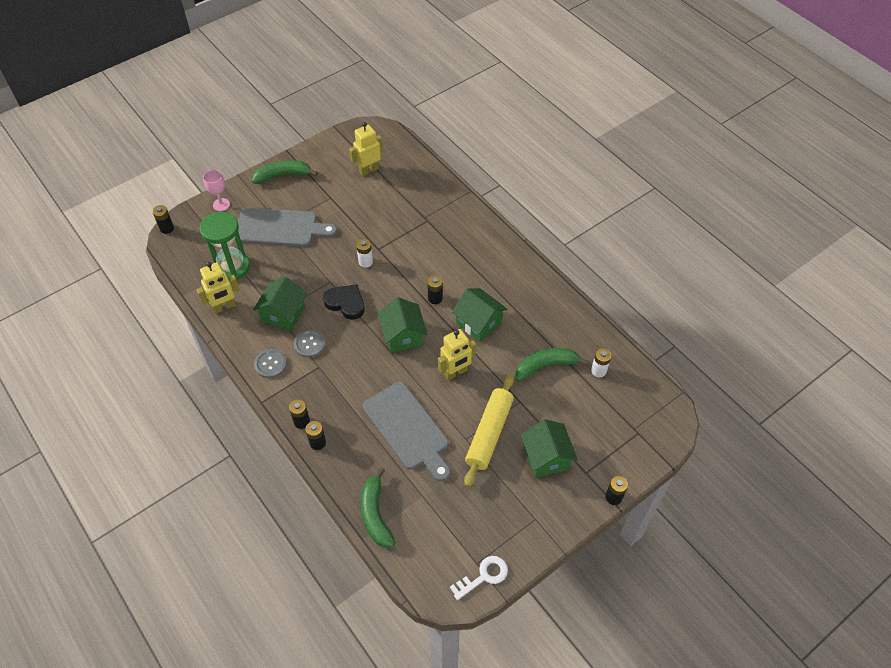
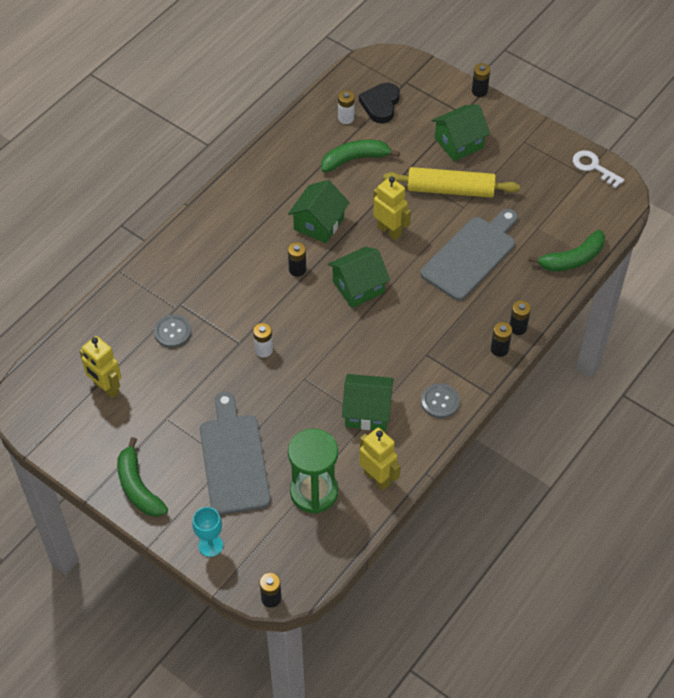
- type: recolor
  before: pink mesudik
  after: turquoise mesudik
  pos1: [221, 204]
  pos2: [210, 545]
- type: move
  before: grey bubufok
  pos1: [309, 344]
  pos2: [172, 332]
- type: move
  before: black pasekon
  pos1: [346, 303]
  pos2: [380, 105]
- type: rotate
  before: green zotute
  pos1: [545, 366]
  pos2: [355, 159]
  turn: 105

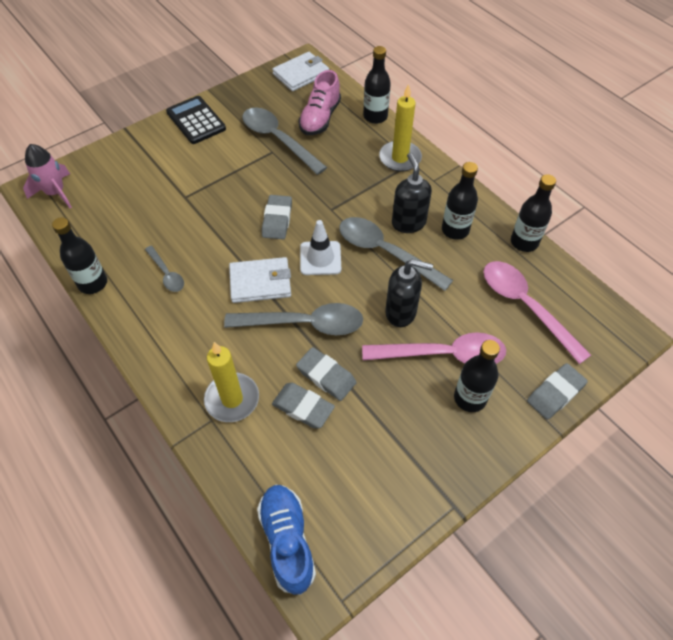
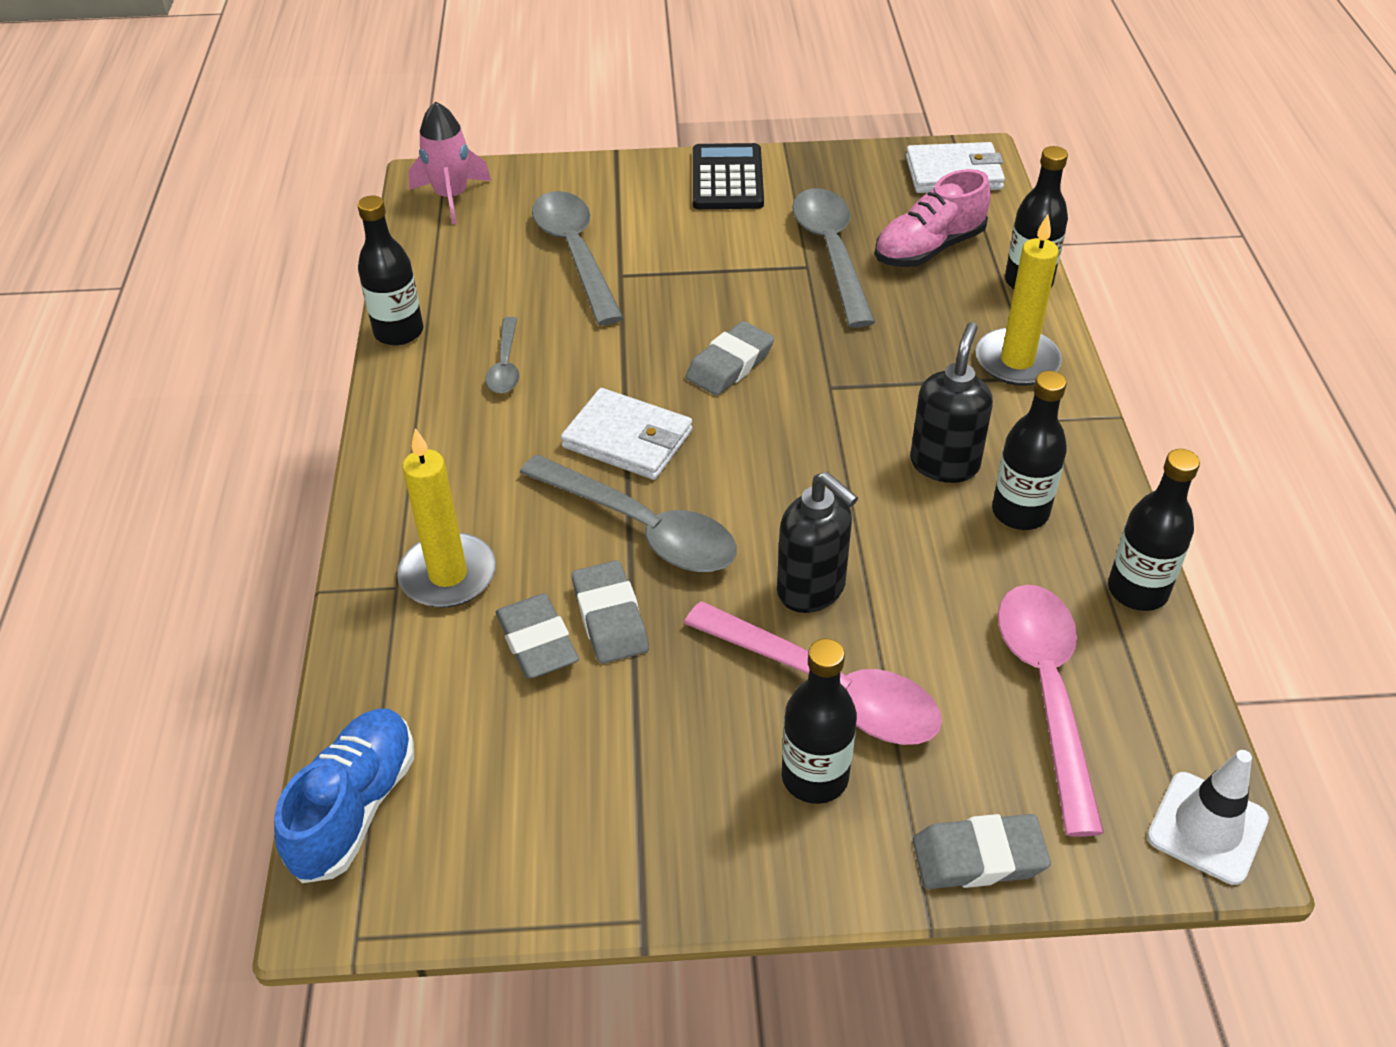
- type: move
  before: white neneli
  pos1: [320, 258]
  pos2: [1207, 828]
- type: move
  before: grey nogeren
  pos1: [385, 252]
  pos2: [575, 254]

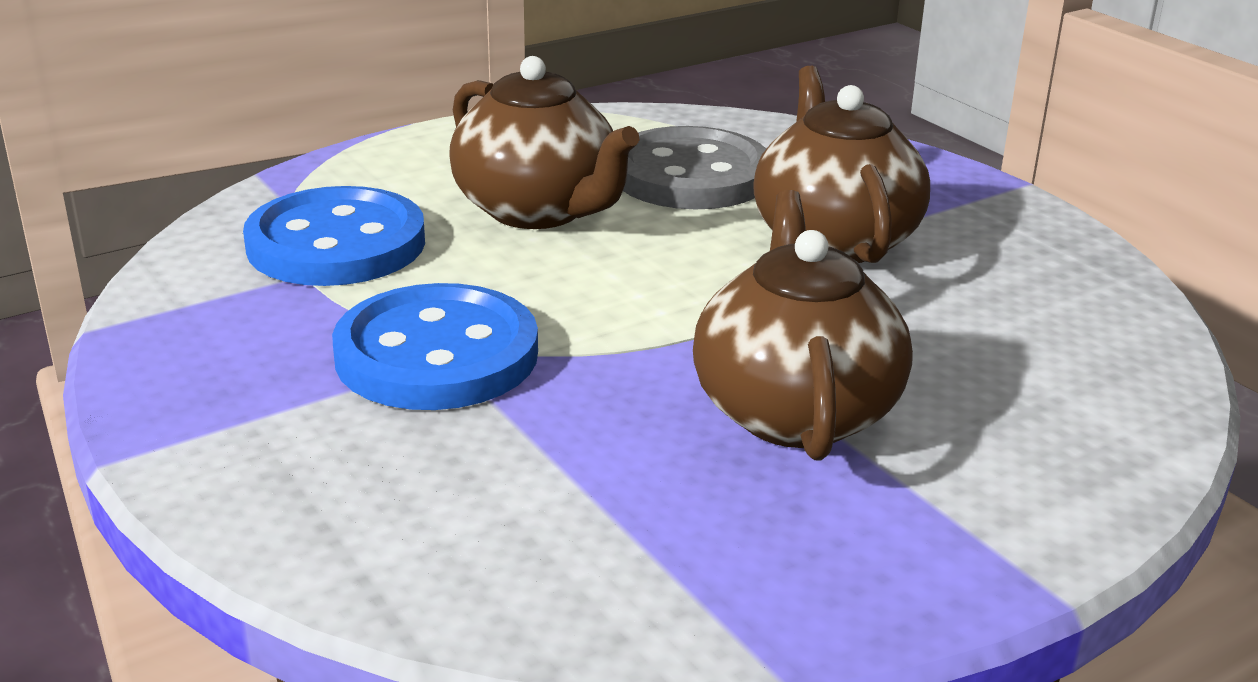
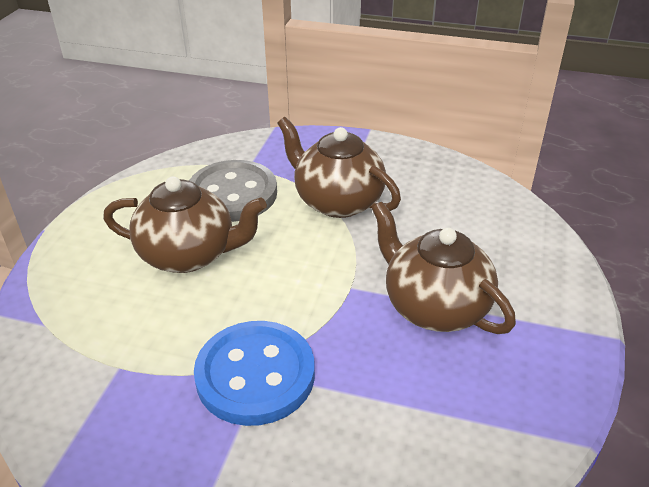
- type: delete
  before: blue bubufok
  pos1: [336, 244]

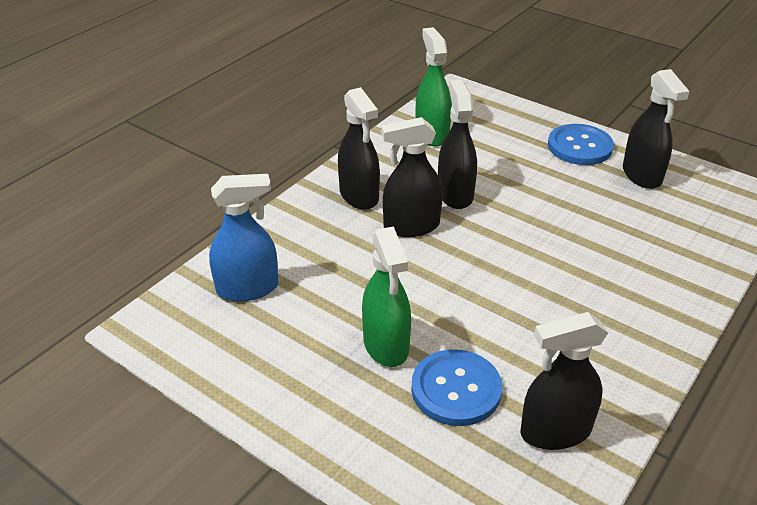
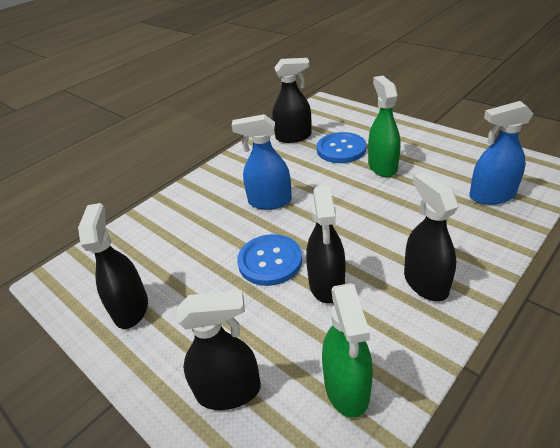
- type: move
  before: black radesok
  pos1: [411, 226]
  pos2: [229, 391]
- type: move
  before: blue bubufok
  pos1: [579, 146]
  pos2: [270, 261]
- type: insert
  after: blue radesok
  pos2: [269, 201]

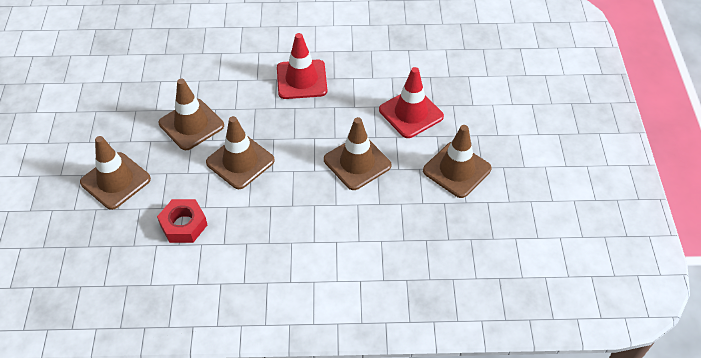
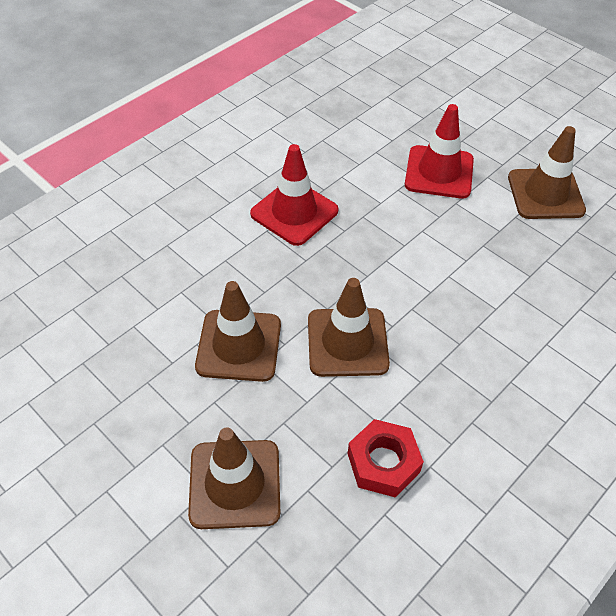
- type: delete
  before: brown neneli
  pos1: [357, 162]

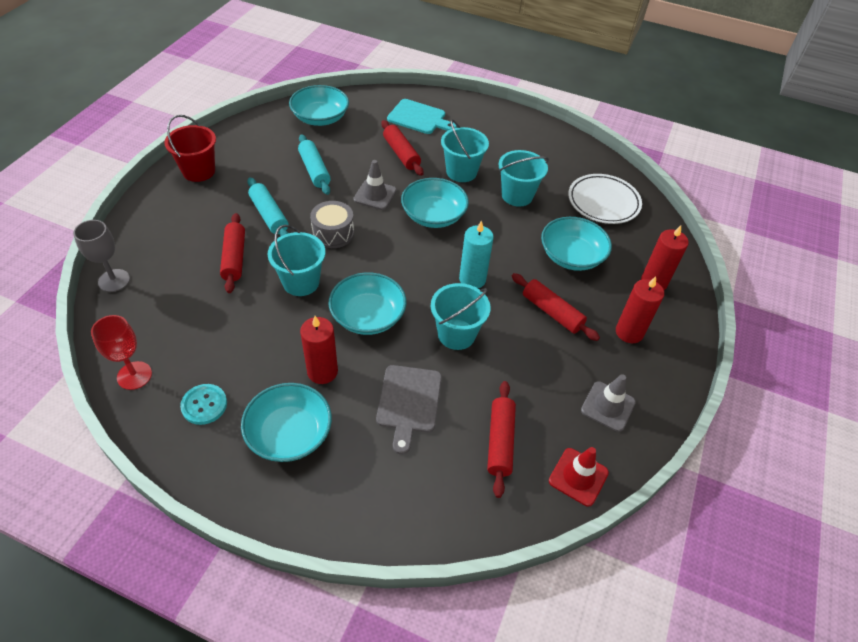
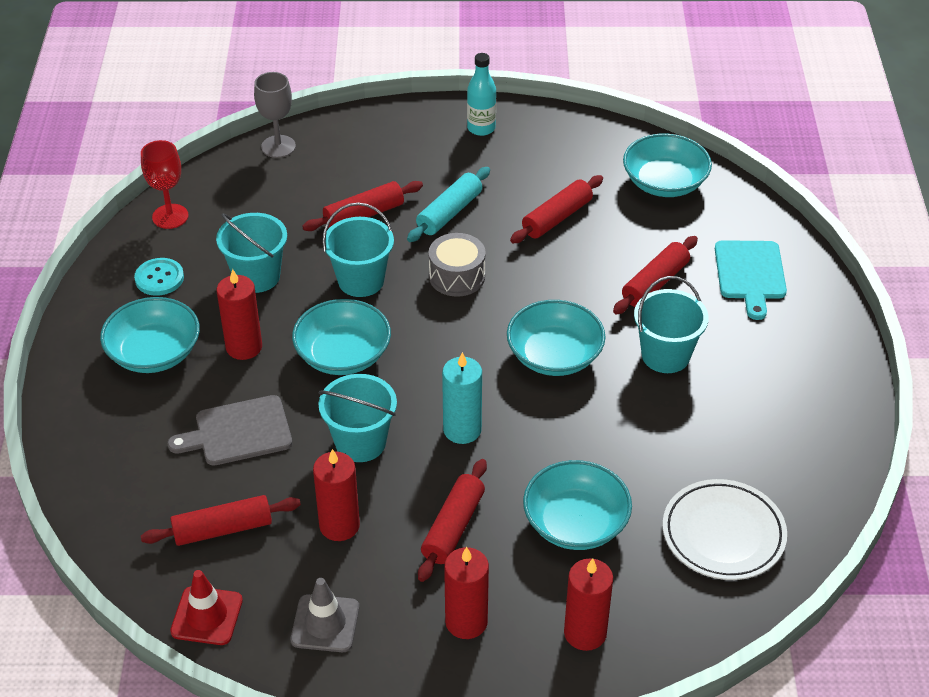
- type: replace
  before: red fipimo
  after: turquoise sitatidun
  pos1: [199, 171]
  pos2: [481, 128]
- type: recolor
  before: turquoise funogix
  after: red funogix
  pos1: [314, 170]
  pos2: [557, 218]
- type: delete
  before: grey neneli
  pos1: [375, 195]
- type: move
  before: turquoise fipimo
  pos1: [517, 195]
  pos2: [257, 276]
- type: insert
  after: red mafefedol
  pos2: [339, 525]

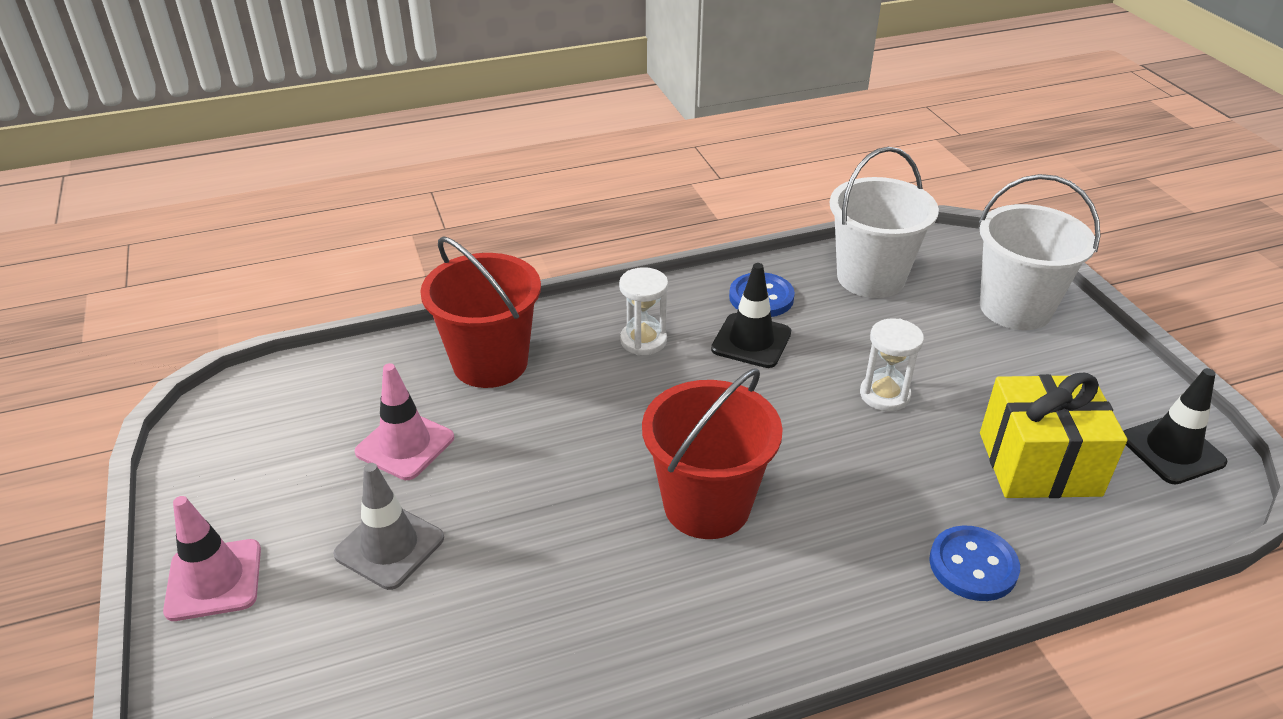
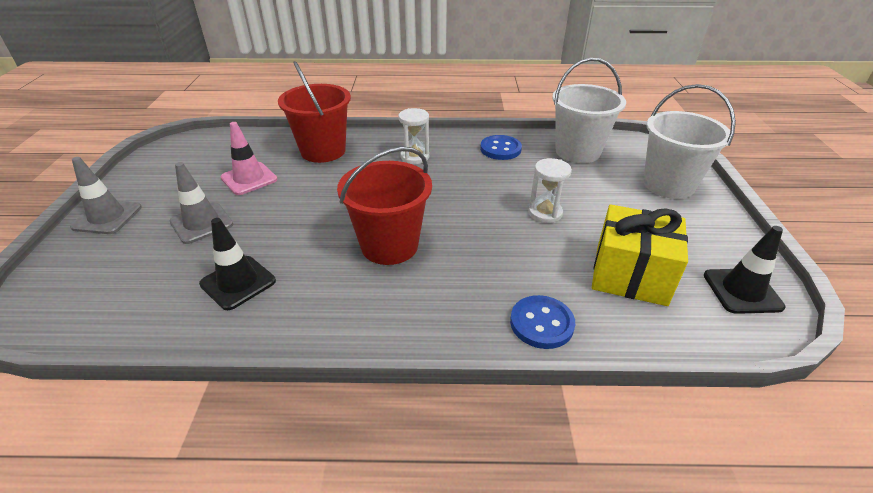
- type: recolor
  before: pink neneli
  after: grey neneli
  pos1: [214, 580]
  pos2: [107, 217]
- type: move
  before: black neneli
  pos1: [751, 341]
  pos2: [238, 282]

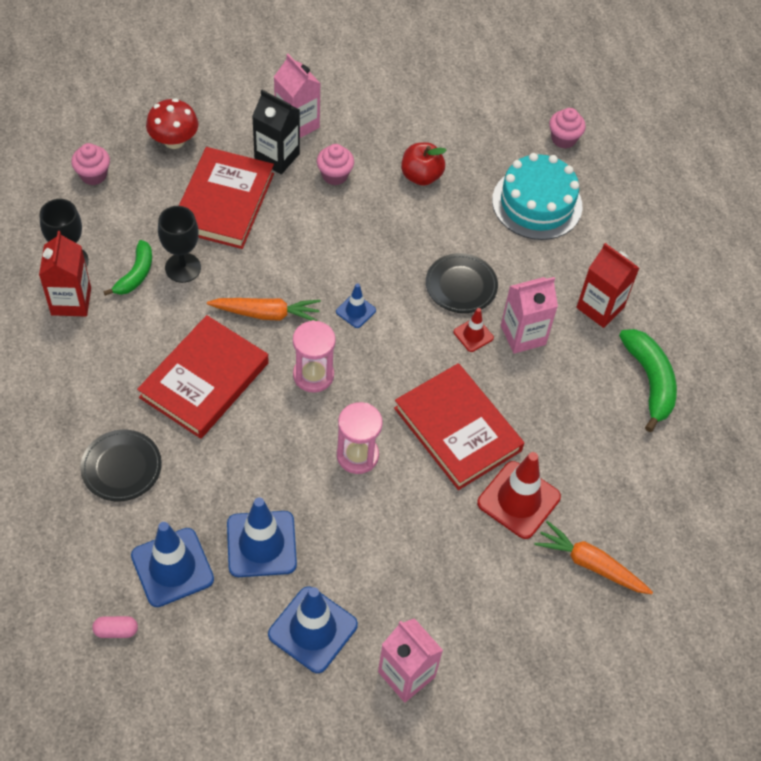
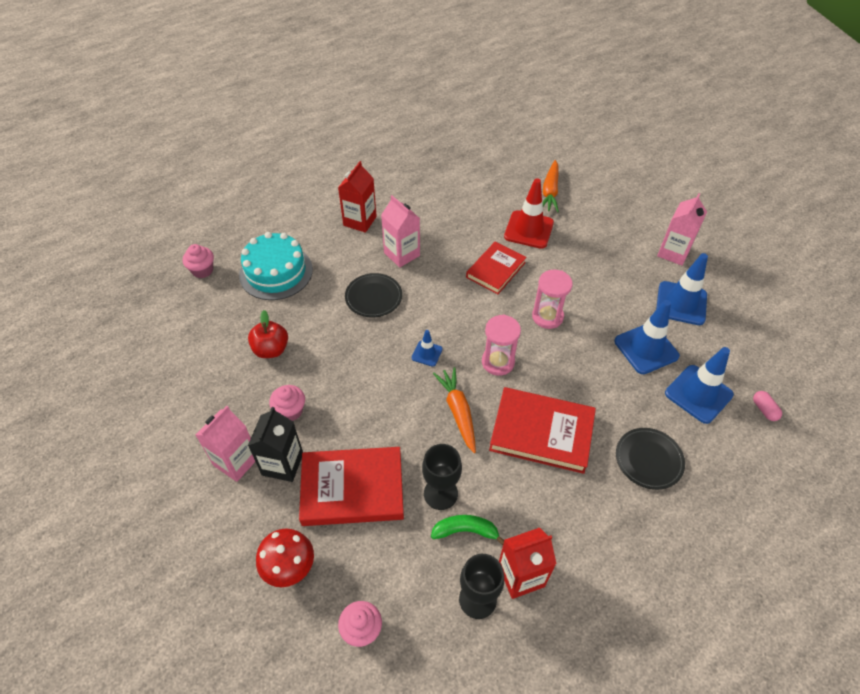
- type: resize
  before: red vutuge
  pos1: [457, 429]
  pos2: [495, 270]
  scale: 0.66
- type: delete
  before: red neneli
  pos1: [473, 335]
- type: delete
  before: green zotute
  pos1: [649, 381]

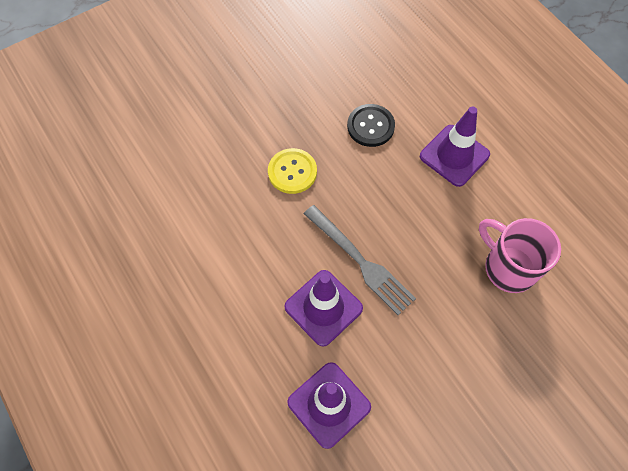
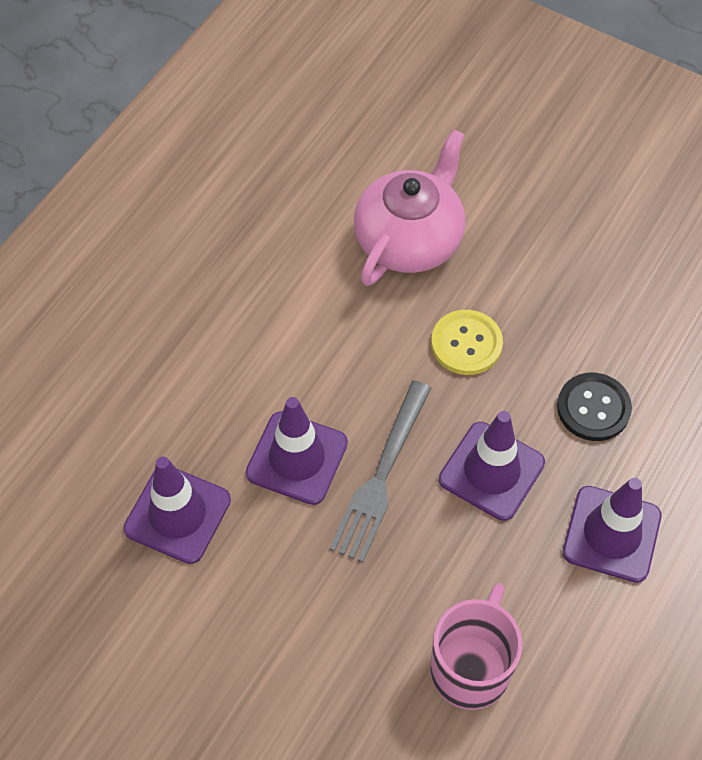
- type: insert
  after: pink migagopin
  pos2: [409, 239]
- type: insert
  after: purple neneli
  pos2: [491, 471]

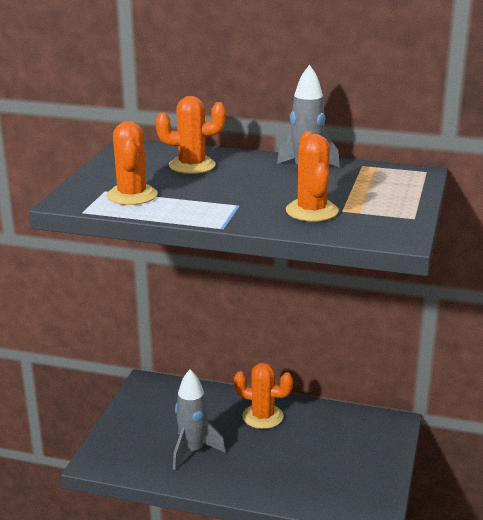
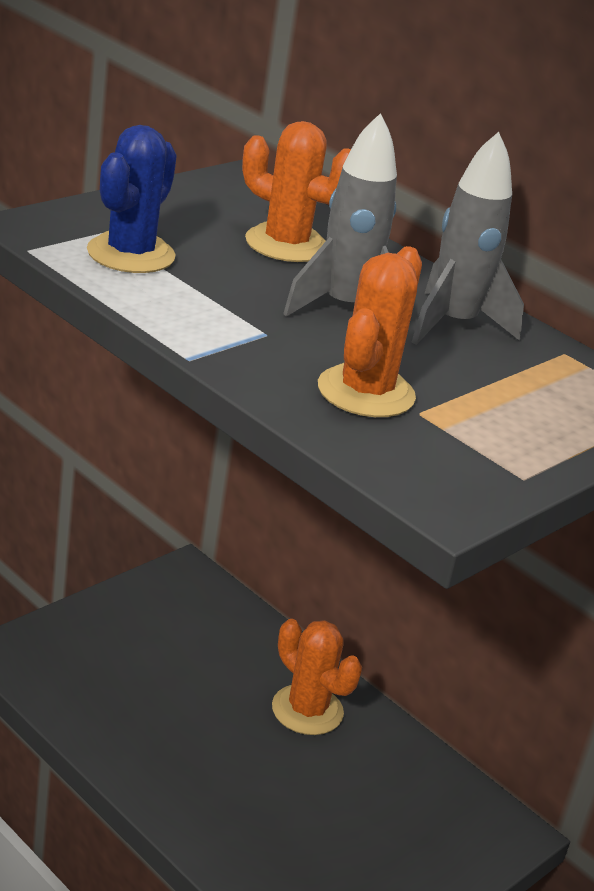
- type: recolor
  before: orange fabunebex
  after: blue fabunebex
  pos1: [132, 195]
  pos2: [131, 254]
- type: move
  before: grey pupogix
  pos1: [193, 451]
  pos2: [344, 308]

